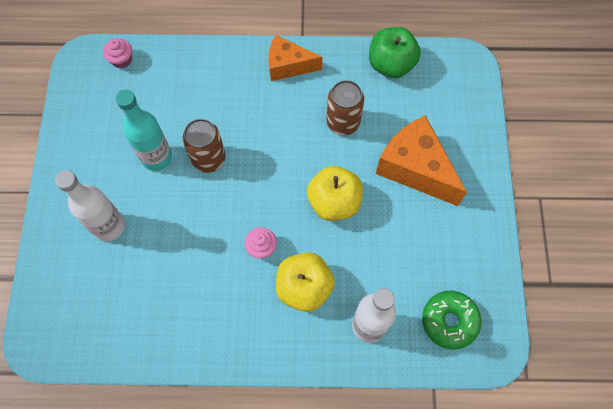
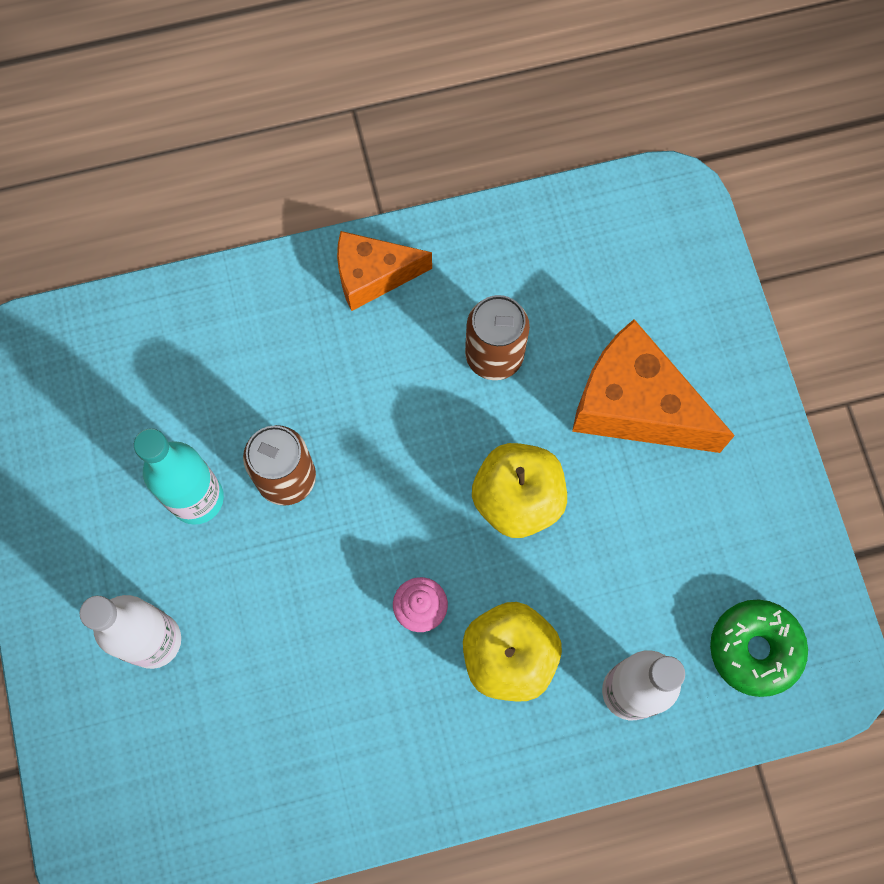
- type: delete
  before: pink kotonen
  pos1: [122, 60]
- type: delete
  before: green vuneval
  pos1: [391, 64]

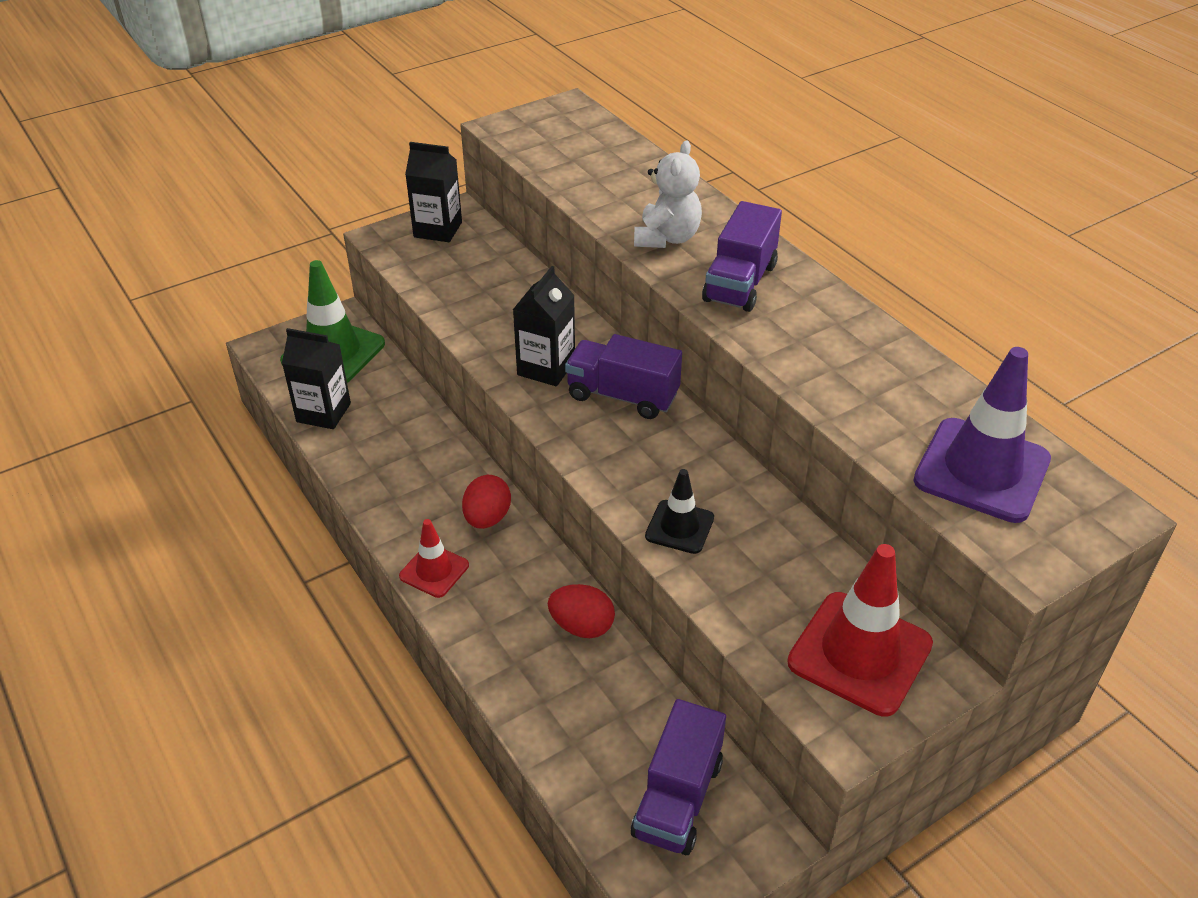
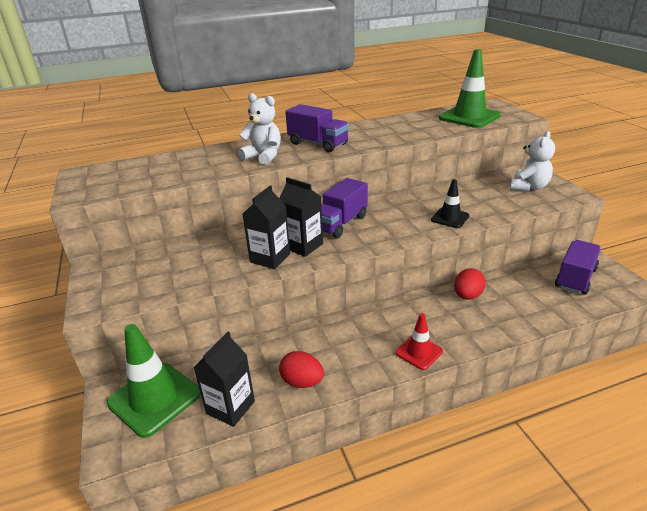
- type: move
  before: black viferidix
  pos1: [438, 229]
  pos2: [270, 258]
- type: move
  before: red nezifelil
  pos1: [487, 518]
  pos2: [302, 382]
- type: rotate
  before: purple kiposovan
  pos1: [677, 798]
  pos2: [575, 278]
  turn: -90
- type: replace
  before: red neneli
  after: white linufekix
  pos1: [859, 653]
  pos2: [528, 187]
- type: recolor
  before: purple neneli
  after: green neneli
  pos1: [981, 470]
  pos2: [469, 117]

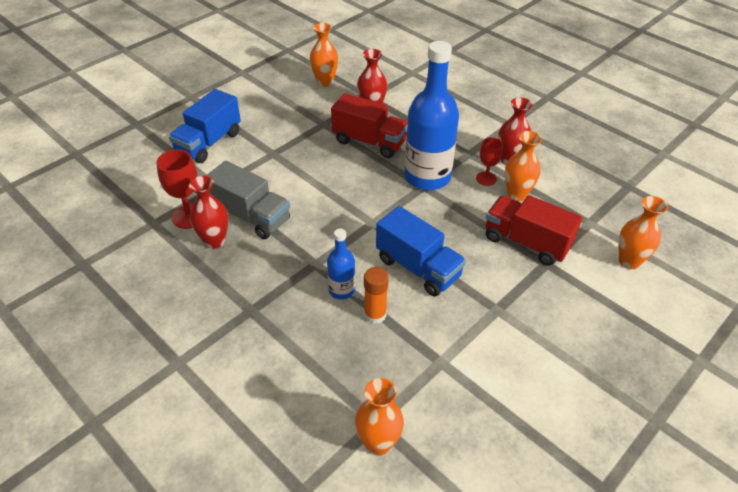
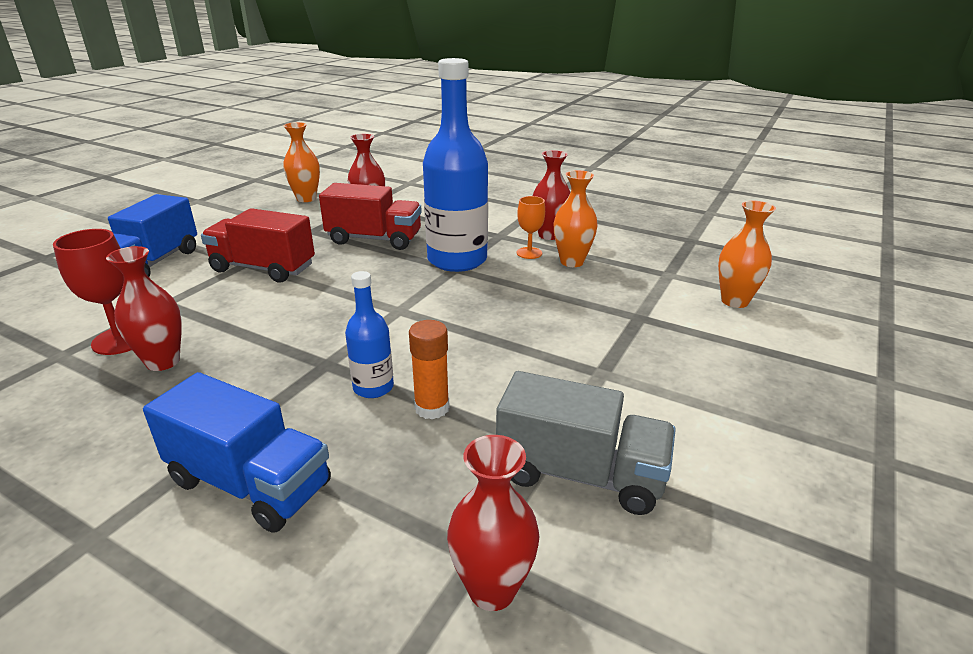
- type: move
  before: grey kiposovan
  pos1: [251, 216]
  pos2: [580, 474]
- type: recolor
  before: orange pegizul
  after: red pegizul
  pos1: [378, 443]
  pos2: [492, 589]
- type: move
  before: blue kiposovan
  pos1: [418, 268]
  pos2: [250, 483]
- type: recolor
  before: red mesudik
  after: orange mesudik
  pos1: [486, 178]
  pos2: [529, 253]
- type: move
  before: red kiposovan
  pos1: [526, 242]
  pos2: [263, 268]

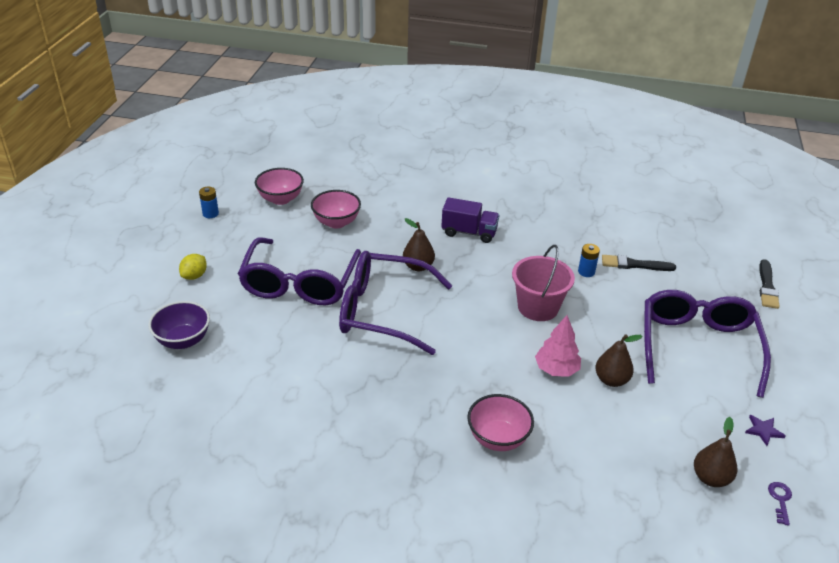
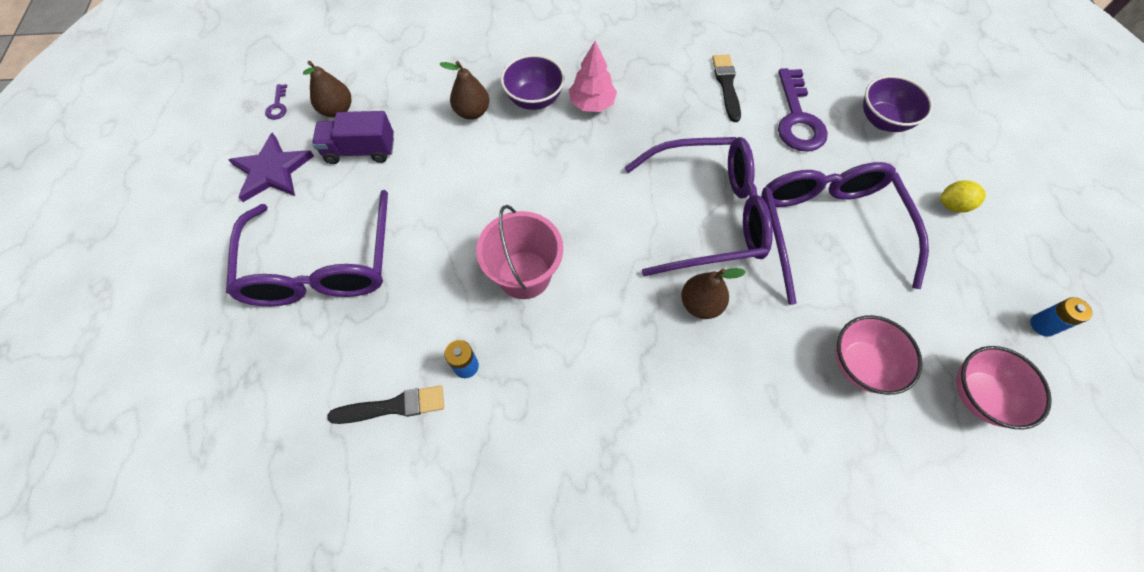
- type: rotate
  before: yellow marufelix
  pos1: [194, 276]
  pos2: [952, 205]
  turn: 75
- type: move
  before: purple kiposovan
  pos1: [469, 232]
  pos2: [360, 150]
- type: recolor
  before: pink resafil
  after: purple resafil
  pos1: [498, 438]
  pos2: [534, 99]
- type: move
  before: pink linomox
  pos1: [556, 369]
  pos2: [592, 104]
- type: move
  before: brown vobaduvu
  pos1: [611, 380]
  pos2: [472, 112]
- type: resize
  before: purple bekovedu
  pos1: [763, 430]
  pos2: [272, 170]
  scale: 2.04
- type: move
  before: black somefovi
  pos1: [767, 287]
  pos2: [726, 85]
- type: insert
  after: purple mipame
  pos2: [797, 118]

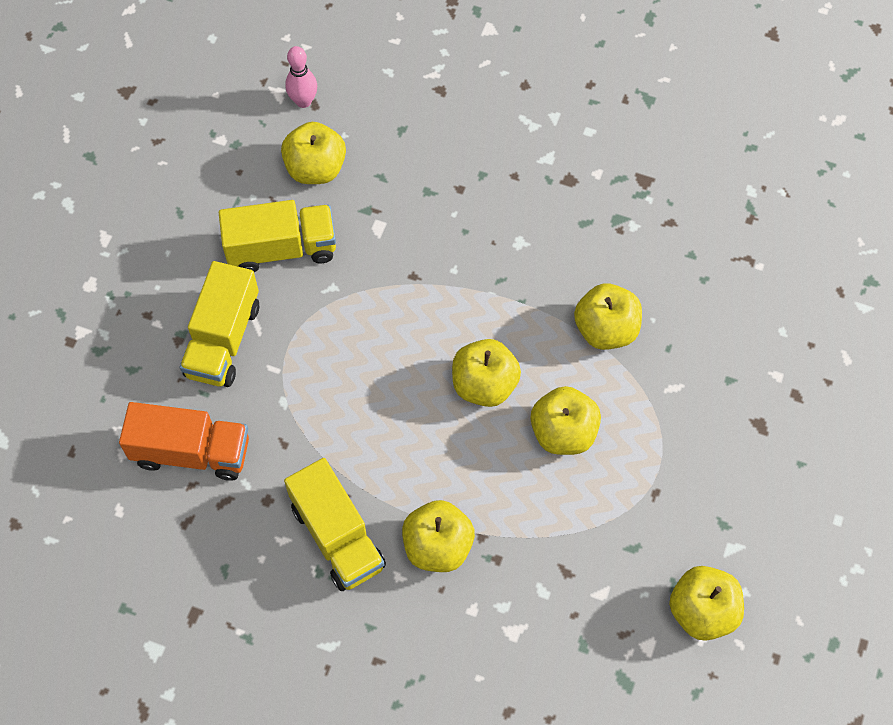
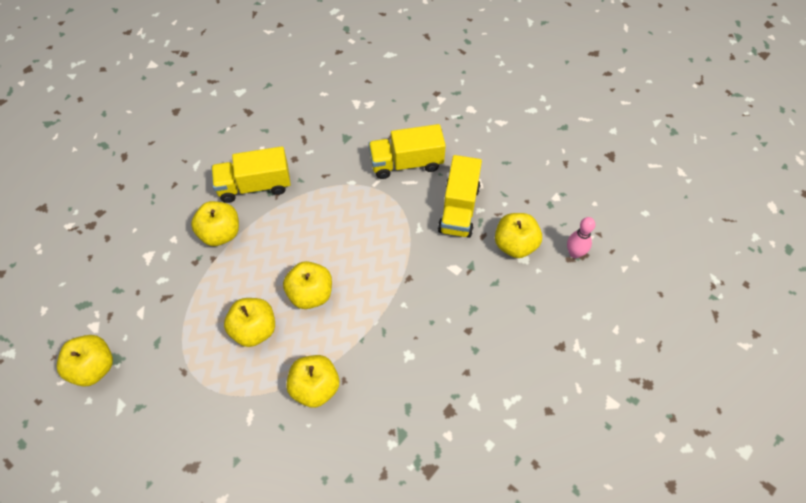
- type: delete
  before: orange kiposovan
  pos1: [191, 452]
- type: rotate
  before: yellow kiposovan
  pos1: [223, 340]
  pos2: [406, 163]
  turn: -45

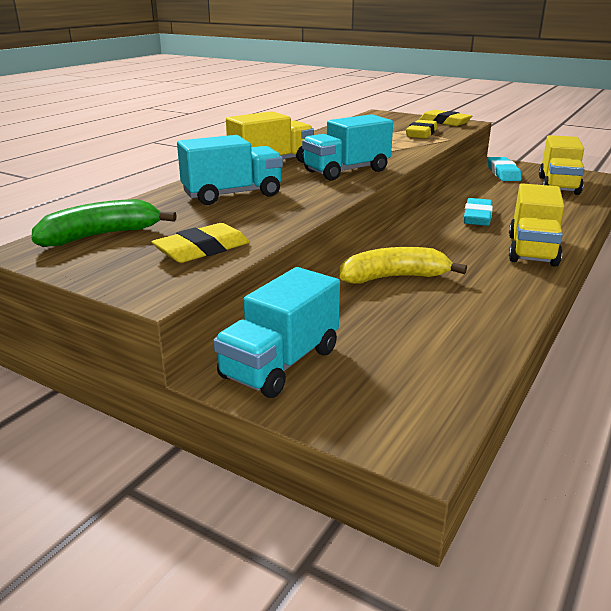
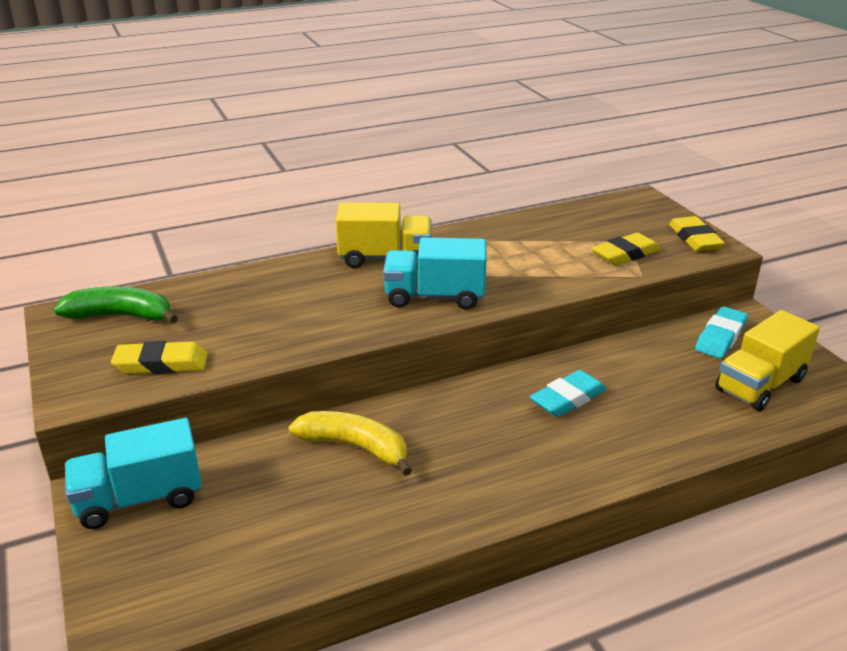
- type: delete
  before: turquoise kiposovan
  pos1: [232, 195]
- type: delete
  before: yellow kiposovan
  pos1: [532, 250]

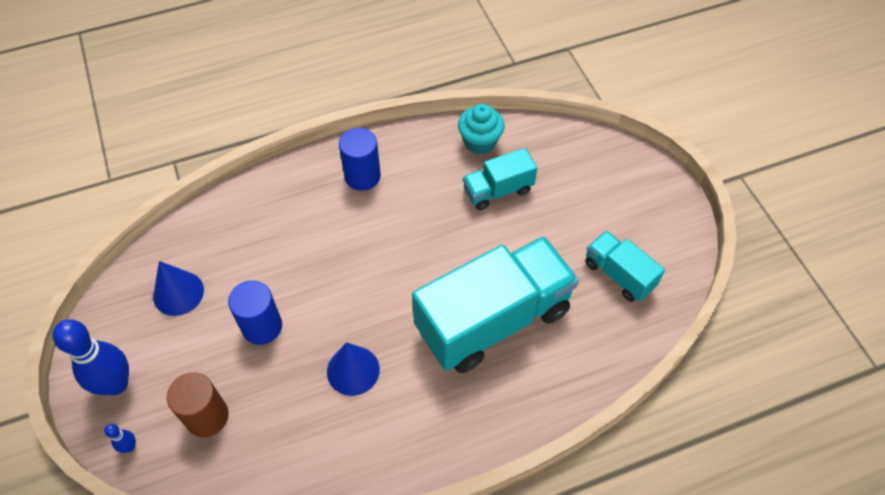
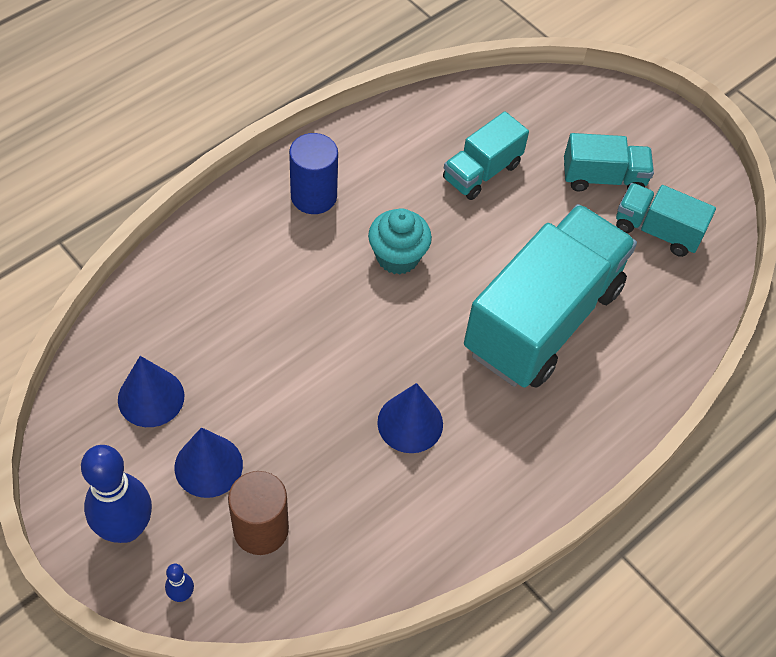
- type: delete
  before: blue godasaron
  pos1: [262, 326]
- type: move
  before: turquoise kotonen
  pos1: [480, 142]
  pos2: [397, 257]
- type: insert
  after: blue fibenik
  pos2: [208, 466]
- type: insert
  after: turquoise kiposovan
  pos2: [603, 178]

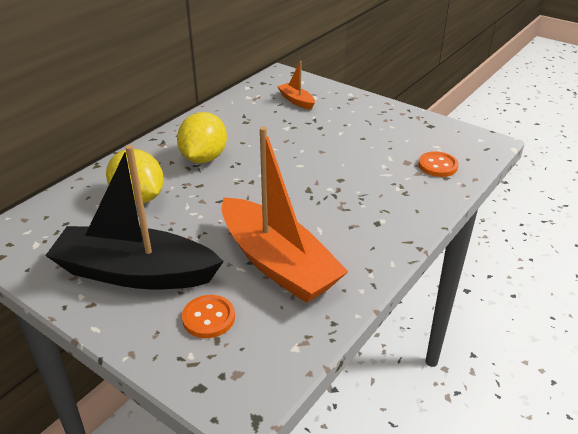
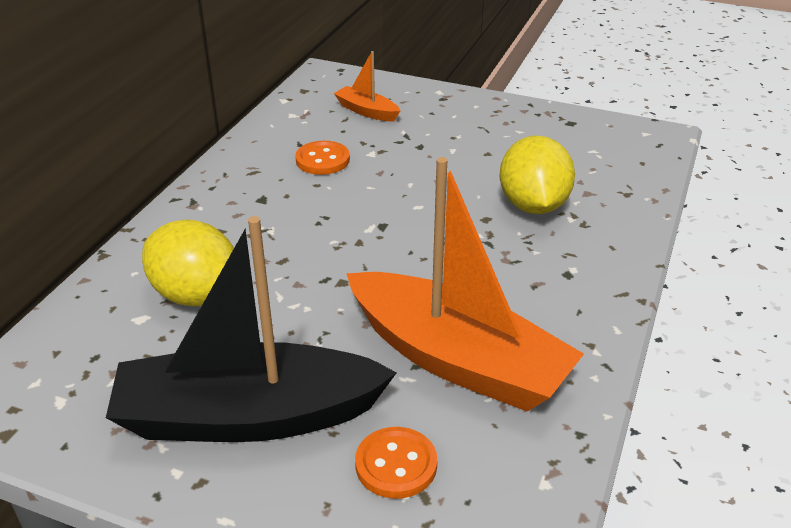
- type: move
  before: yellow marufelix
  pos1: [204, 158]
  pos2: [533, 205]
- type: move
  before: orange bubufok
  pos1: [437, 166]
  pos2: [322, 160]

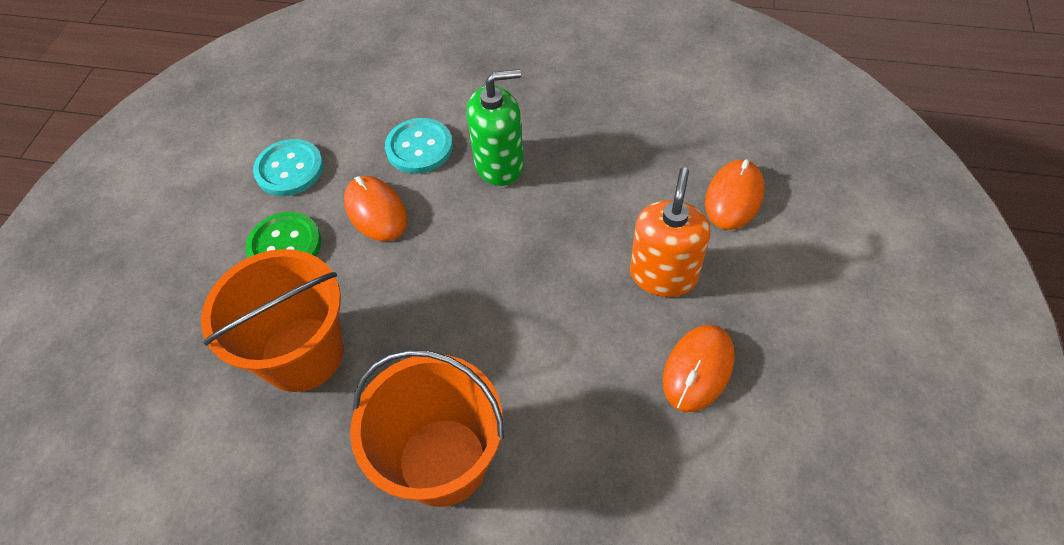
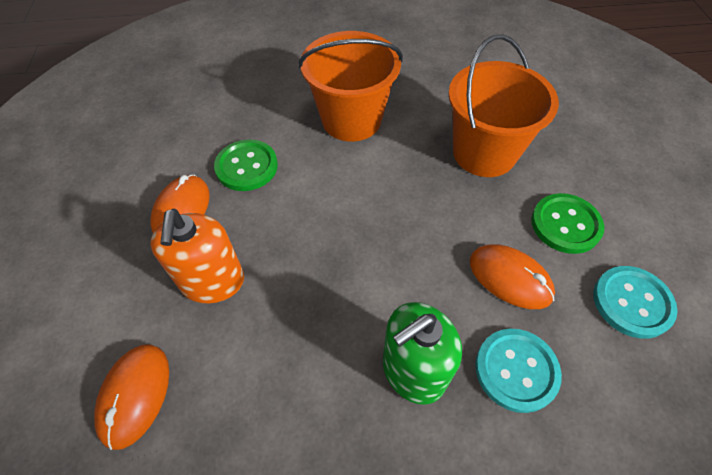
- type: insert
  after: green bubufok
  pos2: [247, 167]

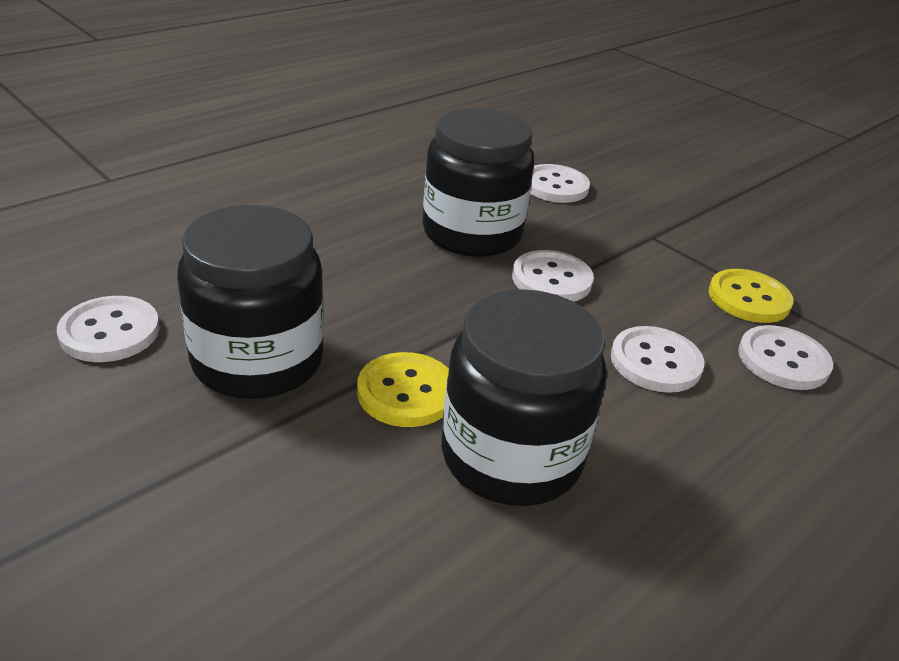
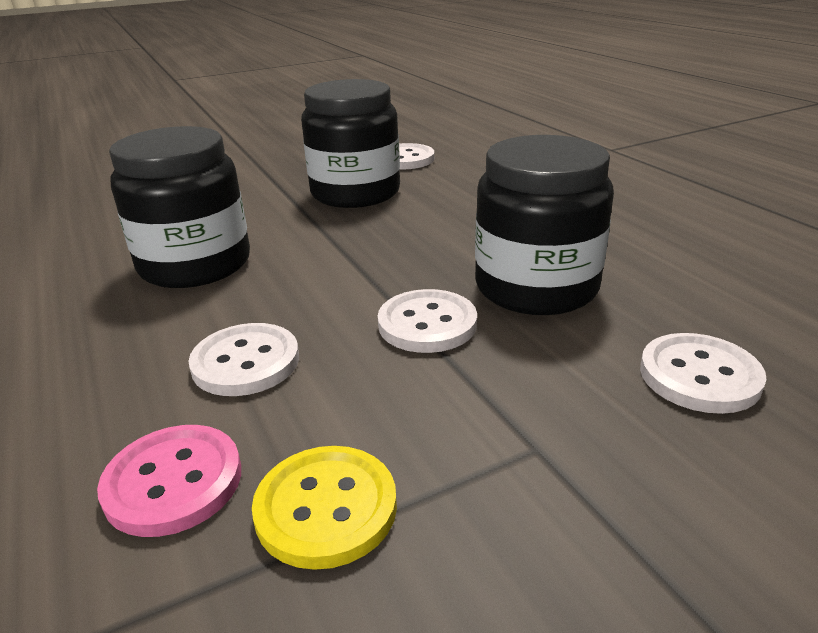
- type: delete
  before: yellow bubufok
  pos1: [406, 392]
- type: recolor
  before: white bubufok
  after: pink bubufok
  pos1: [783, 360]
  pos2: [173, 482]

